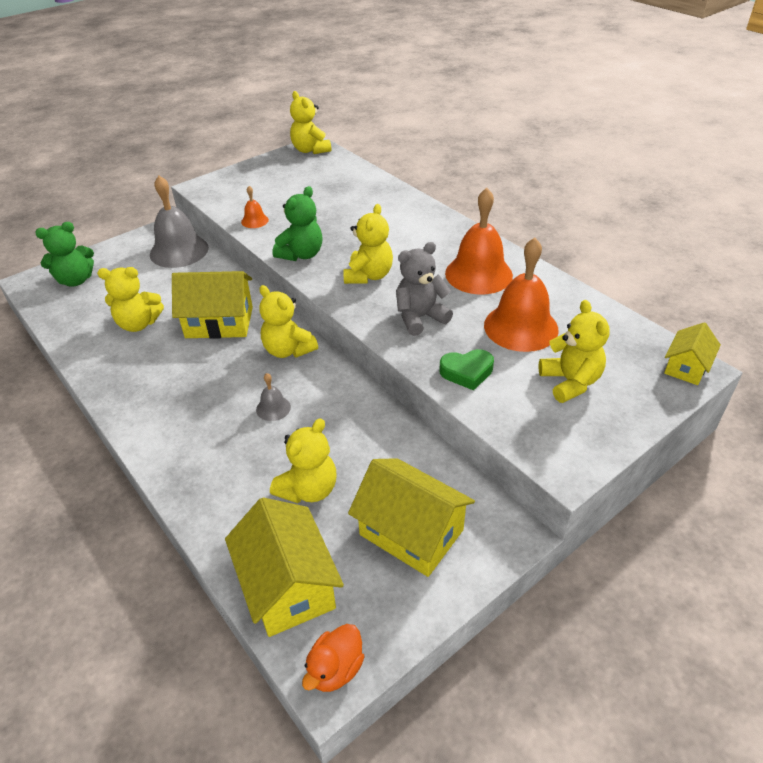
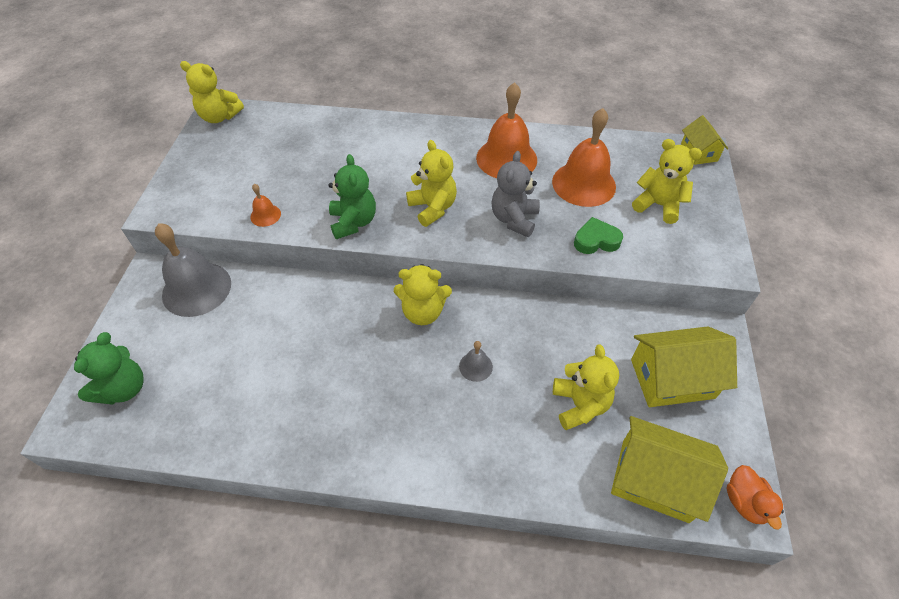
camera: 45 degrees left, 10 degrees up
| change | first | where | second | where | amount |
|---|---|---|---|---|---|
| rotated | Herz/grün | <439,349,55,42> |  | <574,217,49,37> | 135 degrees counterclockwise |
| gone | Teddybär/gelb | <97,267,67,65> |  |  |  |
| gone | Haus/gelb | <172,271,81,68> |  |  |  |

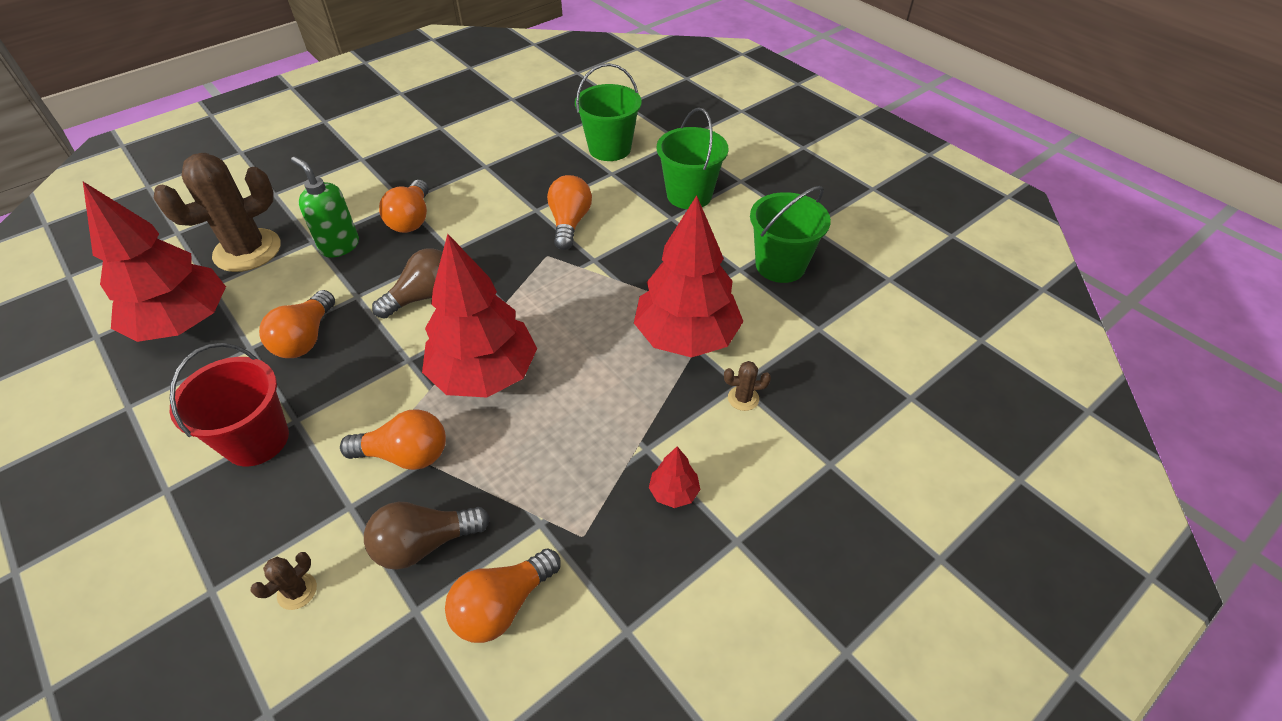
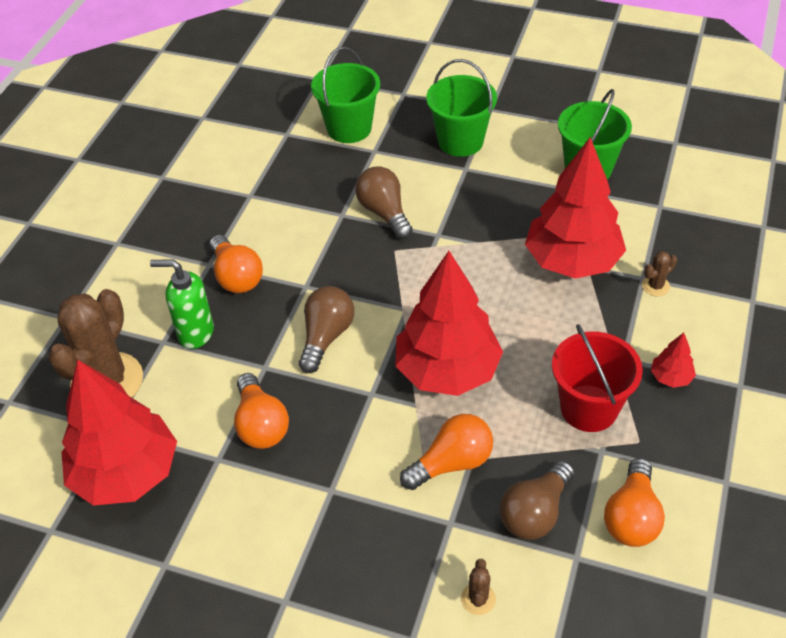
camera: 30 degrees left, 0 degrees up
| change | first | where | second | where | amount |
|---|---|---|---|---|---|
| repainted | Glühbirne/orange | <547,175,45,75> | Glühbirne/braun | <355,166,58,73> |  |
| shifted | Eimer/rot | <170,343,119,123> |  | <552,324,91,108> |  |

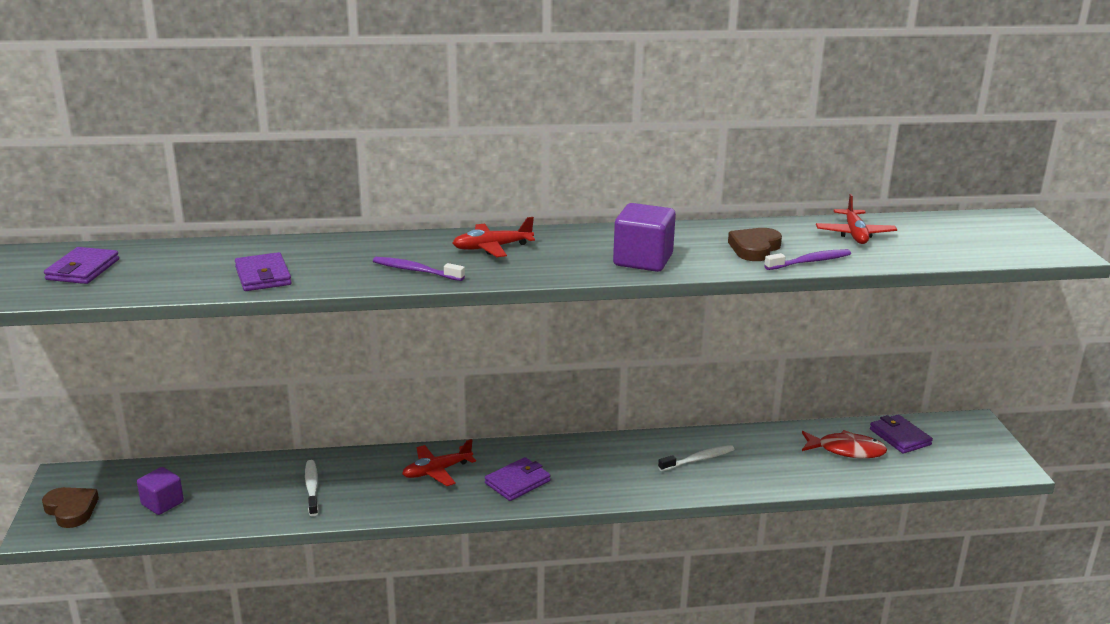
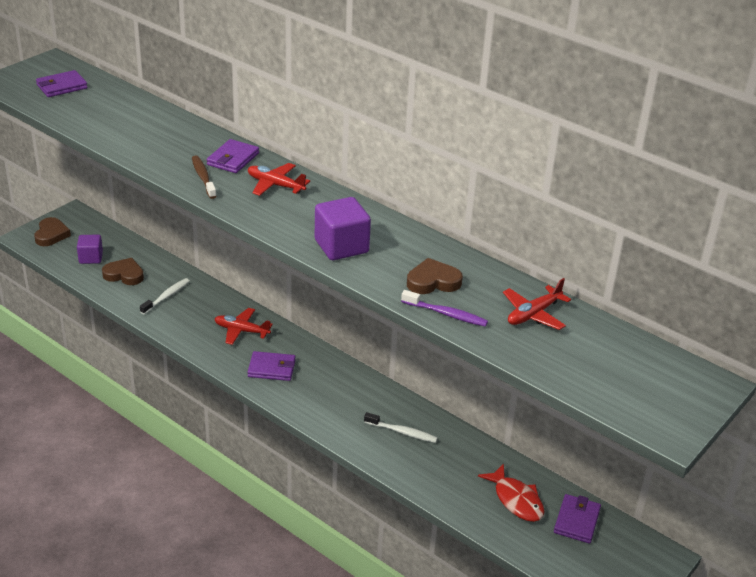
camera: 45 degrees right, 10 degrees up
| change | first | where | second | where | amount |
|---|---|---|---|---|---|
| new |  |  | Herz/braun | <102,258,42,27> |  |
| repainted | Zahnbürste/lila | <373,257,92,24> | Zahnbürste/braun | <192,156,25,43> |  |
| shifted | Geldbörse/lila | <235,252,57,39> |  | <207,139,52,34> |  |

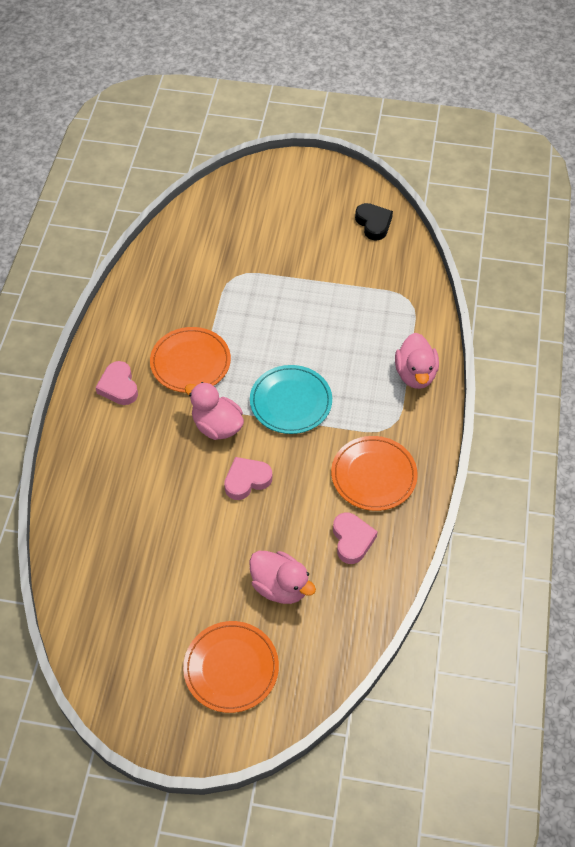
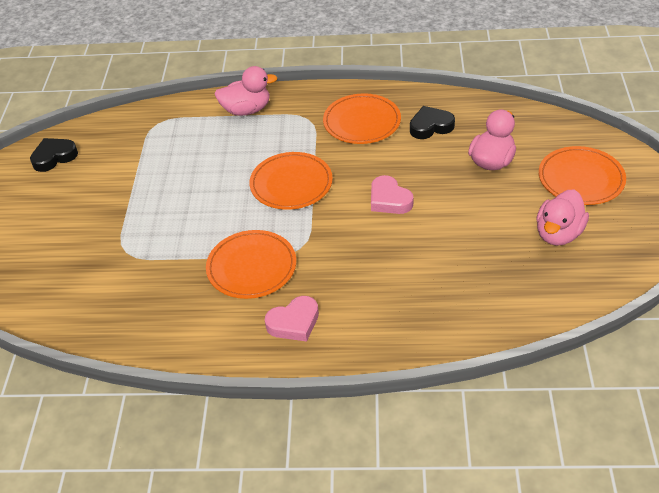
camera: 95 degrees left, 10 degrees down
| change | first | where | second | where | amount |
|---|---|---|---|---|---|
| repainted | Teller/türkis | <250,365,82,69> | Teller/orange | <249,152,84,58> |  |
| repainted | Herz/rosa | <333,512,45,52> | Herz/schwarz | <410,106,45,33> |  |
| shifted | Ente/rosa | <185,382,59,58> |  | <536,189,53,57> |  |

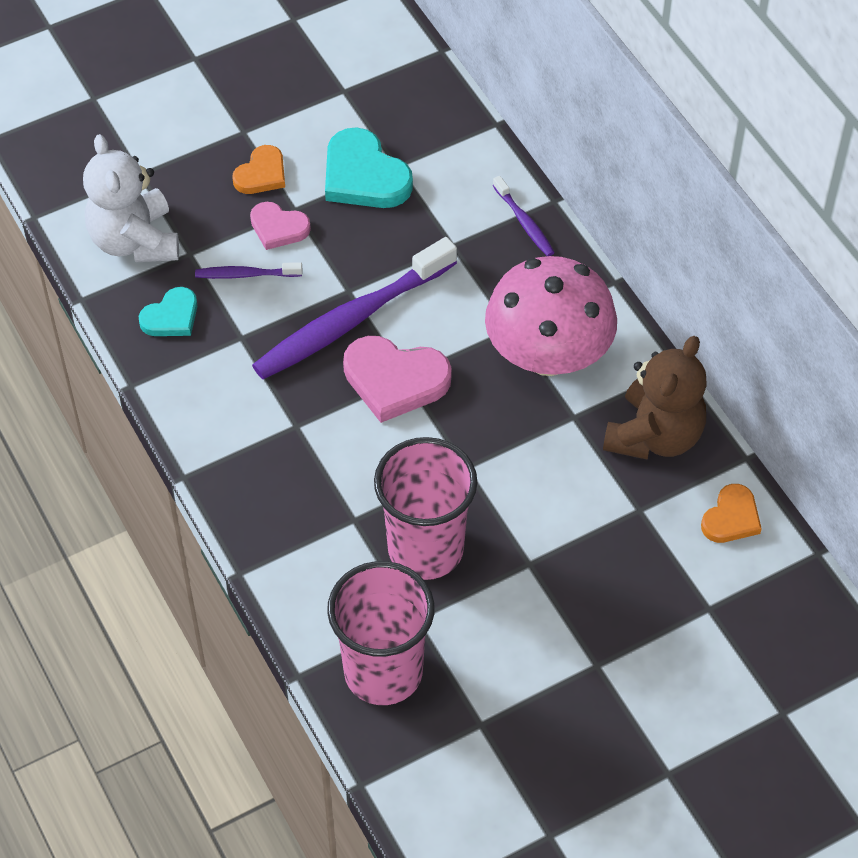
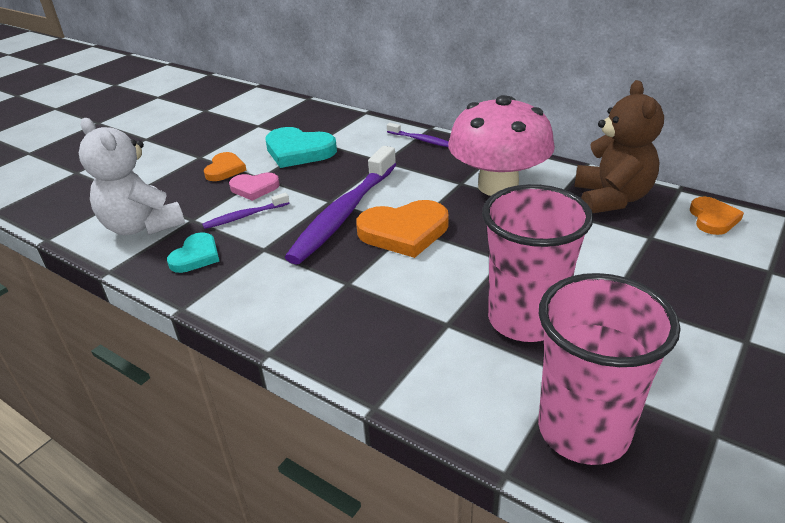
camera: 25 degrees left, 20 degrees down
| change | first | where | second | where | amount |
|---|---|---|---|---|---|
| repainted | Herz/rosa | <343,336,109,87> | Herz/orange | <356,200,93,58> |  |

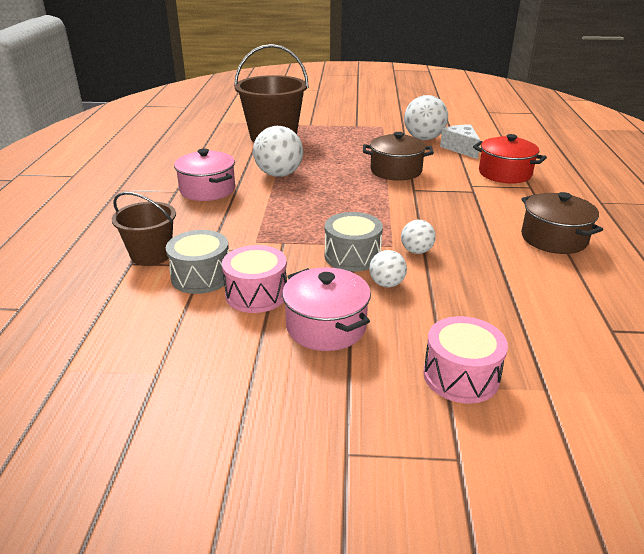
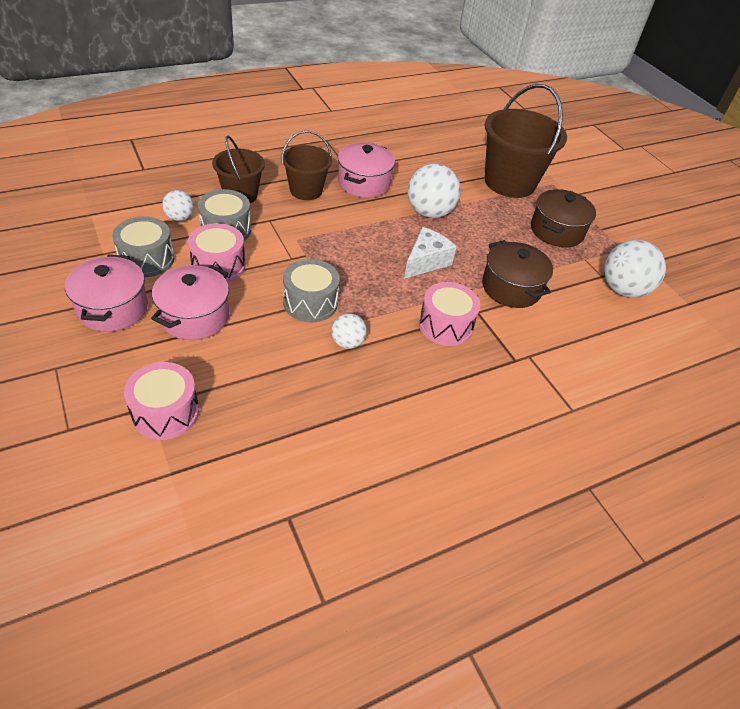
camera: 55 degrees right, 15 degrees up
| change | first | where | second | where | amount |
|---|---|---|---|---|---|
| new |  |  | Kochtopf/rosa | <65,255,83,77> |  |
| new |  |  | Trommel/grau | <112,216,62,61> |  |
| shifted | Ball/weiß | <369,250,38,37> |  | <162,190,32,31> |  |
| new |  |  | Eimer/braun | <281,131,51,69> |  |
| shifted | Käse/weiß | <440,124,41,35> |  | <404,227,53,52> |  |
| new |  |  | Trommel/rosa | <419,282,61,64> |  |
| shifted | Kochtopf/braun | <521,192,82,62> |  | <531,189,65,58> |  |
| gone | Kochtopf/rot | <473,134,74,50> |  |  |  |

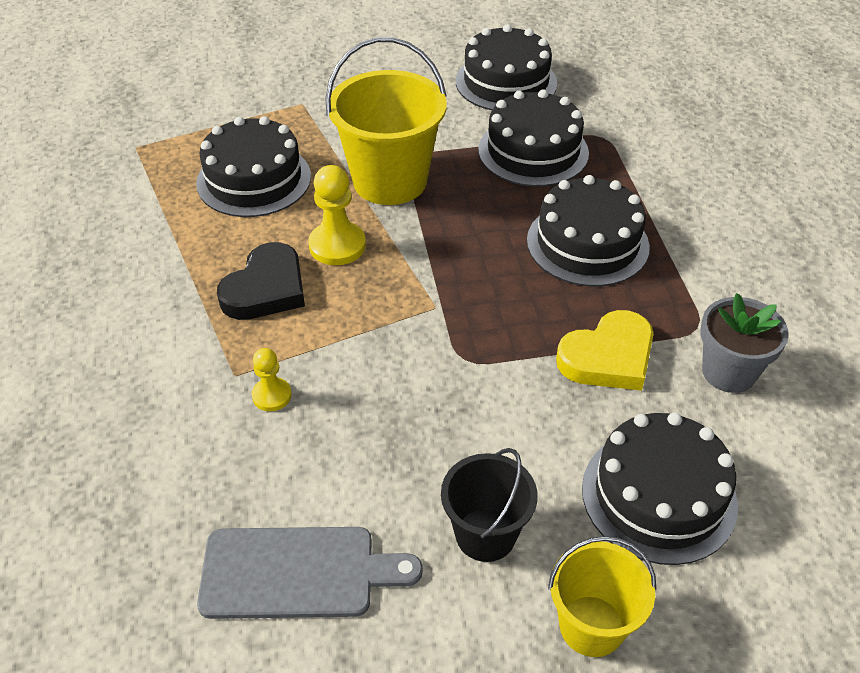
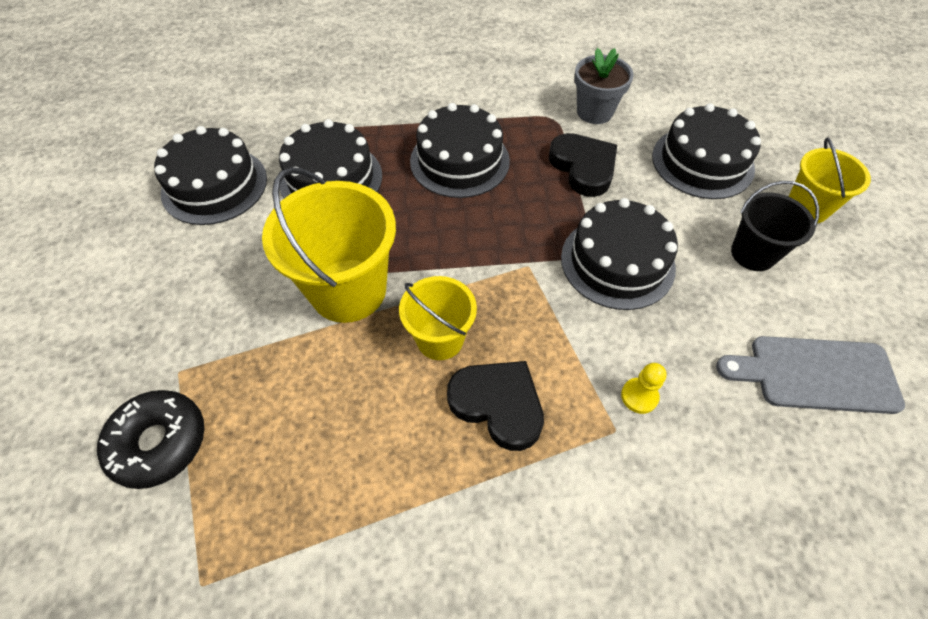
camera: 85 degrees left, 10 degrees up
| change | first | where | second | where | amount |
|---|---|---|---|---|---|
| new |  |  | Donut/schwarz | <97,390,108,99> |  |
| swapped | Bauer/gelb | <308,165,58,100> | Eimer/gelb | <399,276,78,84> |  |
| repainted | Herz/gelb | <556,310,98,81> | Herz/schwarz | <549,133,68,64> |  |
| shifted | Kuchen/schwarz | <196,116,115,101> |  | <561,198,117,112> |  |
| rotated | Schneidebrett/grau | <197,527,226,92> |  | <716,336,189,78> | 90 degrees counterclockwise |

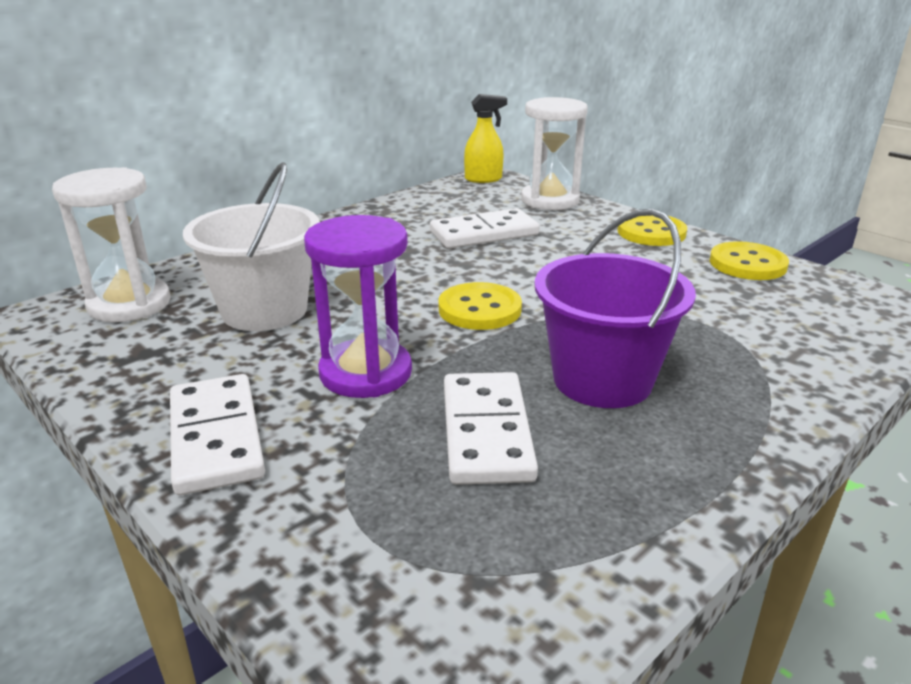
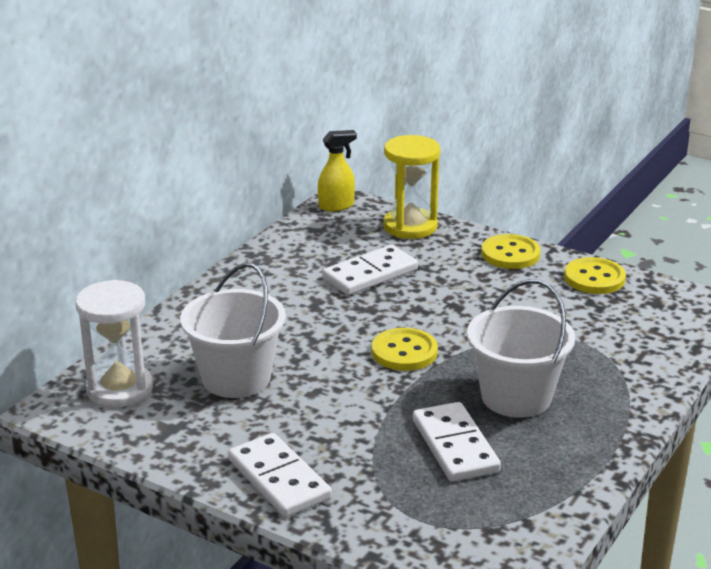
camera: 15 degrees left, 0 degrees up
| change | first | where | second | where | amount |
|---|---|---|---|---|---|
| repainted | Sanduhr/weiß | <521,97,67,113> | Sanduhr/gelb | <383,135,57,104> |  |
| repainted | Eimer/lila | <534,209,162,199> | Eimer/weiß | <467,279,108,139> |  |
| gone | Sanduhr/lila | <304,215,108,183> |  |  |  |

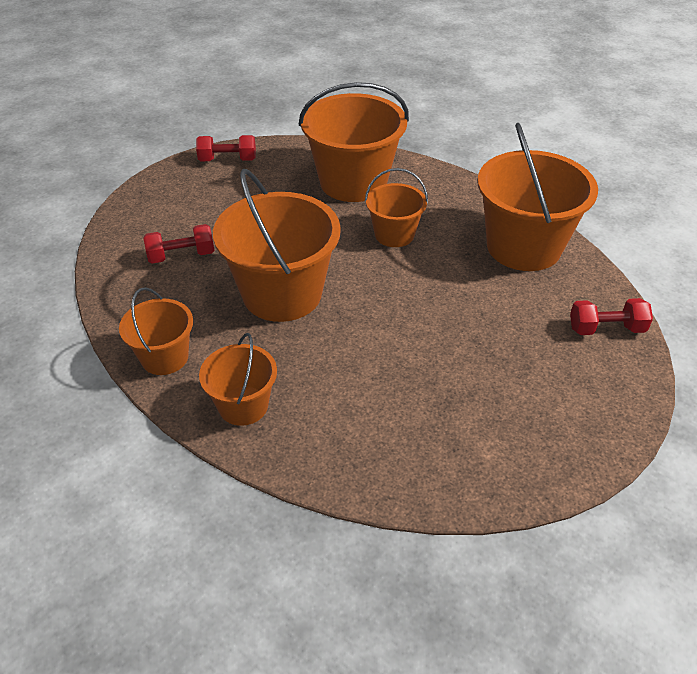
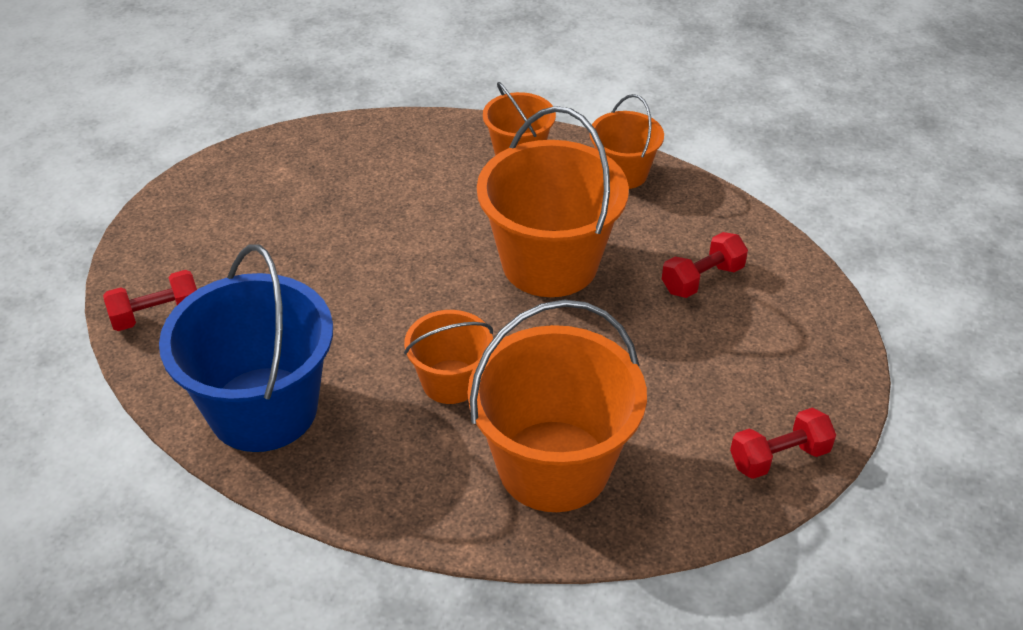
camera: 160 degrees right, 0 degrees up
| change | first | where | second | where | amount |
|---|---|---|---|---|---|
| repainted | Eimer/orange | <477,123,121,148> | Eimer/blau | <159,244,174,208> |  |

